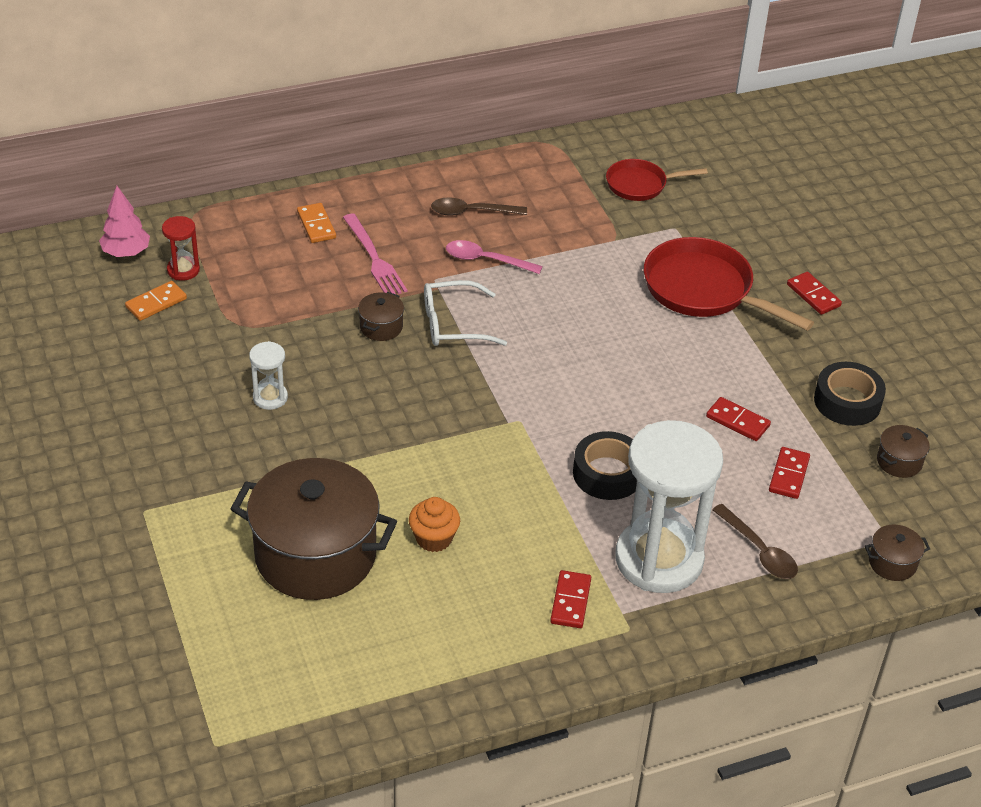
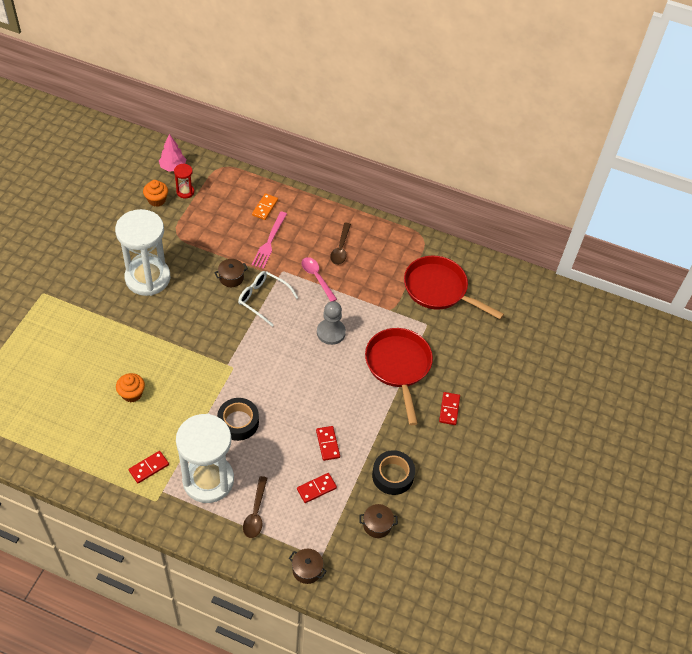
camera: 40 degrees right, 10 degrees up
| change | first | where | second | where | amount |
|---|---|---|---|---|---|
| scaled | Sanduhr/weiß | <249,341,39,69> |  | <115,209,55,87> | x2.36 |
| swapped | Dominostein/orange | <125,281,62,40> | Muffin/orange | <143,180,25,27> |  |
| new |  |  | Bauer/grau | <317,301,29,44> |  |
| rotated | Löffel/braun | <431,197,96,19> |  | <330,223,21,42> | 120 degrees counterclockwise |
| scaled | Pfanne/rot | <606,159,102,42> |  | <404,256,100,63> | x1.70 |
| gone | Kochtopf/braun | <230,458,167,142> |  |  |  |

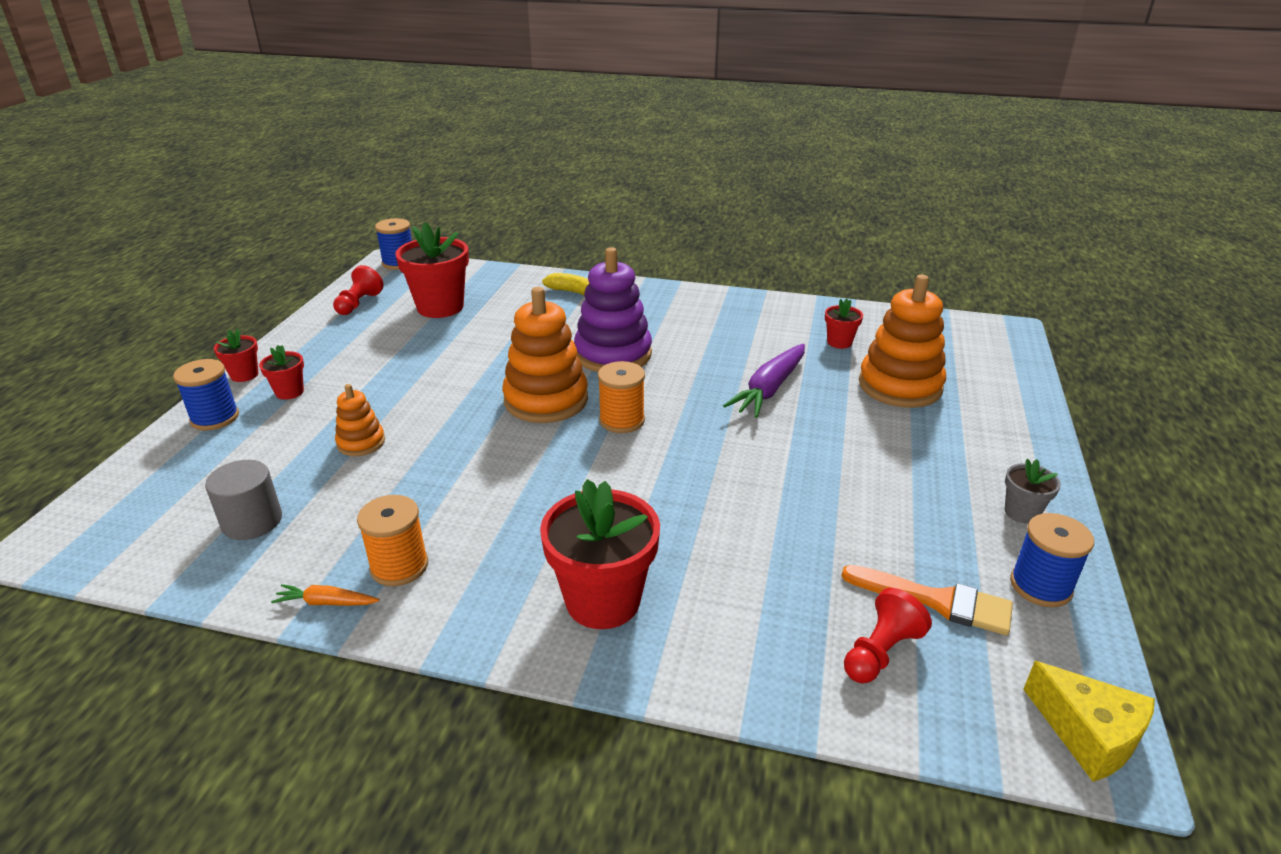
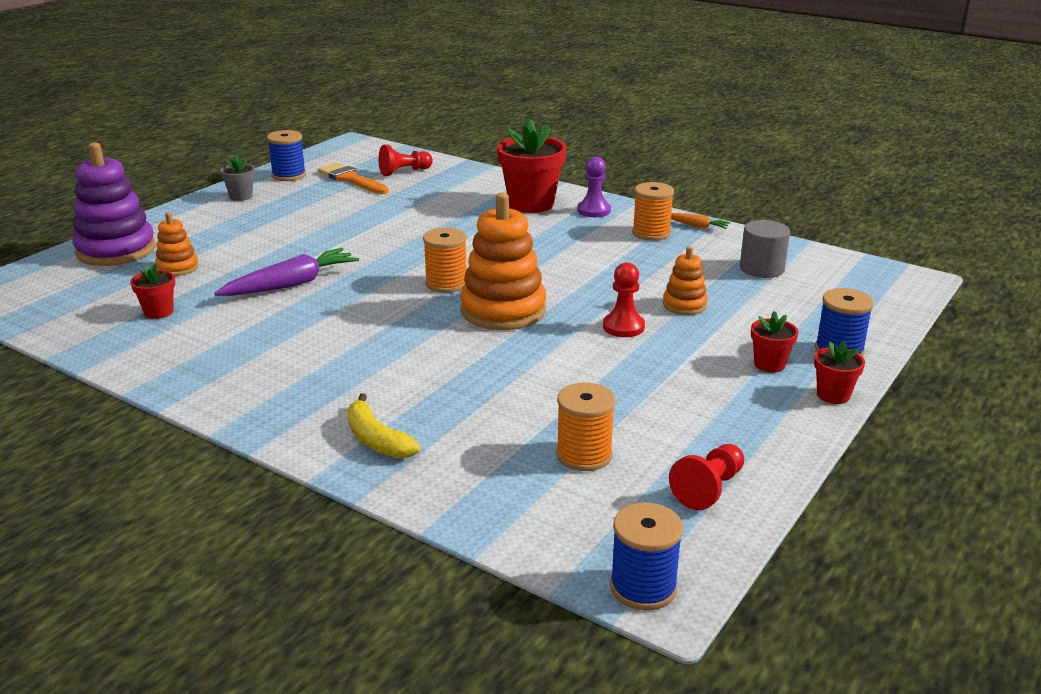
camera: 160 degrees left, 5 degrees down
| change | first | where | second | where | amount |
|---|---|---|---|---|---|
| shifted | Stapelspielzeug/lila | <574,247,78,125> |  | <73,142,82,124> |  |
| scaled | Stapelspielzeug/orange | <859,275,87,133> |  | <155,212,44,64> | x0.52 |
| swapped | Blumentopf/rot | <395,222,74,96> | Garnrolle/orange | <556,382,59,89> |  |
| new |  |  | Bauer/lila | <577,157,34,60> |  |
| new |  |  | Bauer/rot | <603,262,42,75> |  |
| gone | Käse/gelb | <1023,661,132,121> |  |  |  |

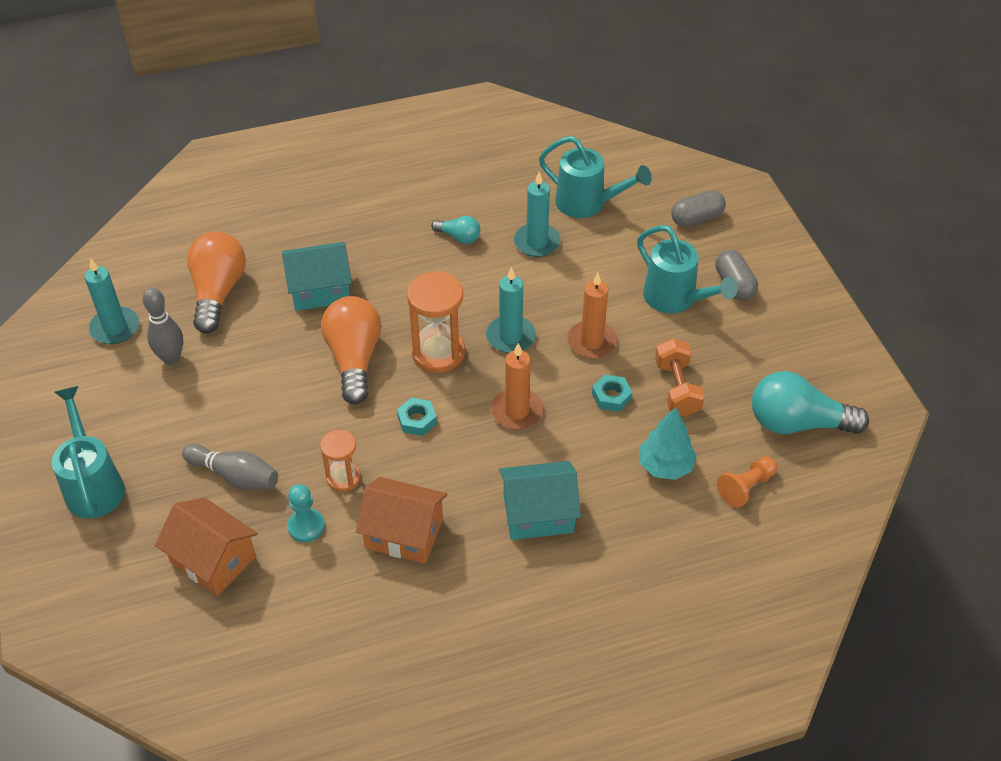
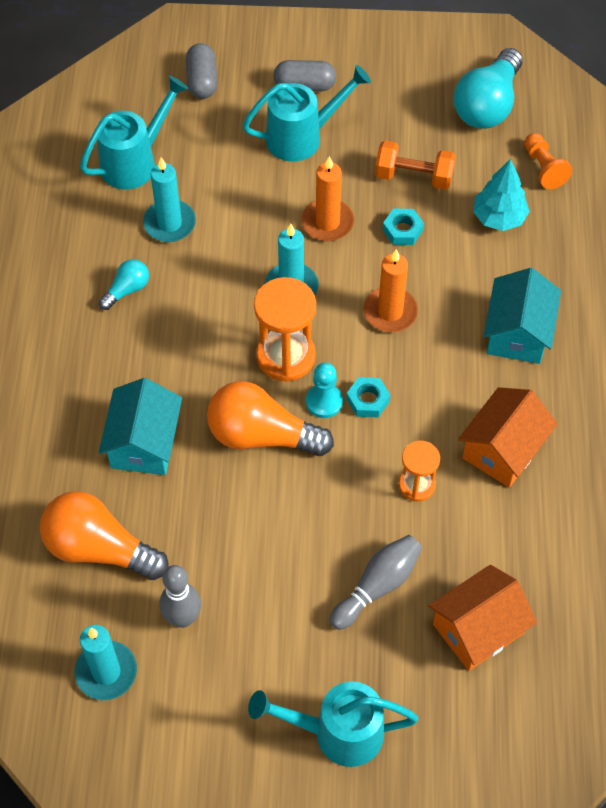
camera: 70 degrees left, 10 degrees up
| change | first | where | second | where | amount |
|---|---|---|---|---|---|
| shifted | Bauer/türkis | <287,484,38,58> |  | <306,362,37,56> |  |

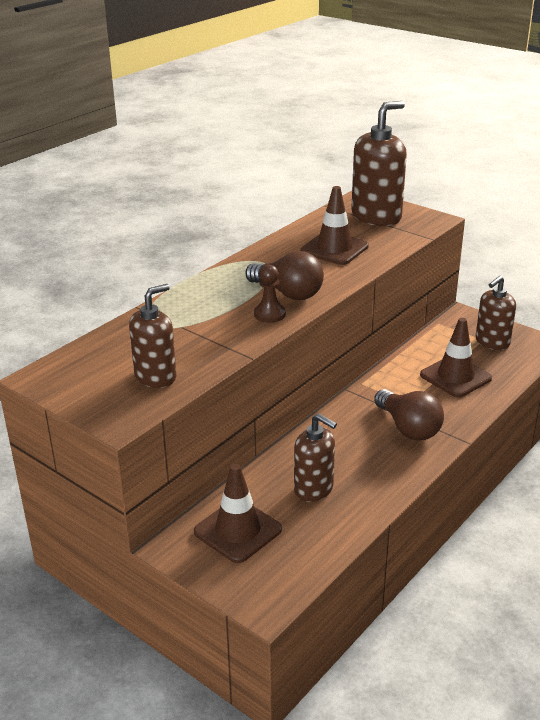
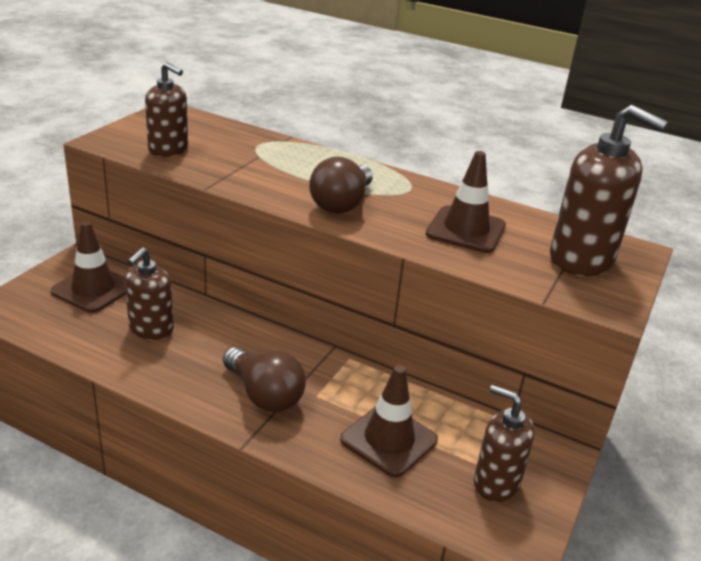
camera: 75 degrees right, 0 degrees up
| change | first | where | second | where | amount |
|---|---|---|---|---|---|
| rotated | Glühbirne/braun | <374,389,70,51> |  | <223,347,83,65> | 90 degrees counterclockwise |
| gone | Bauer/braun | <254,265,32,58> |  |  |  |

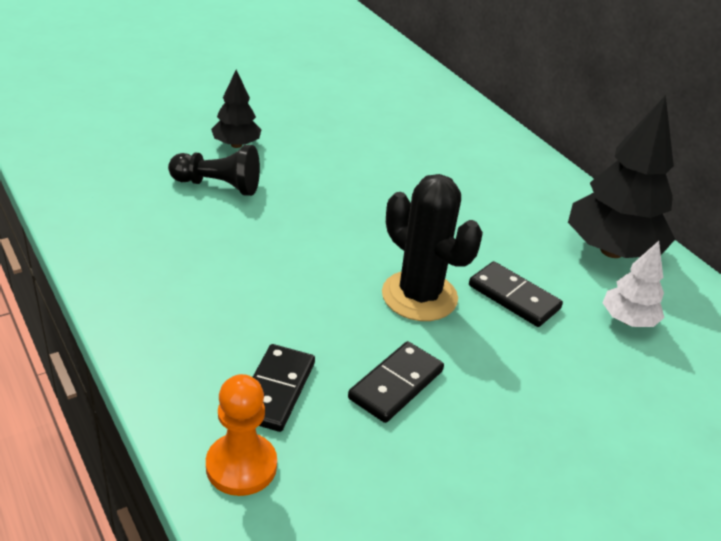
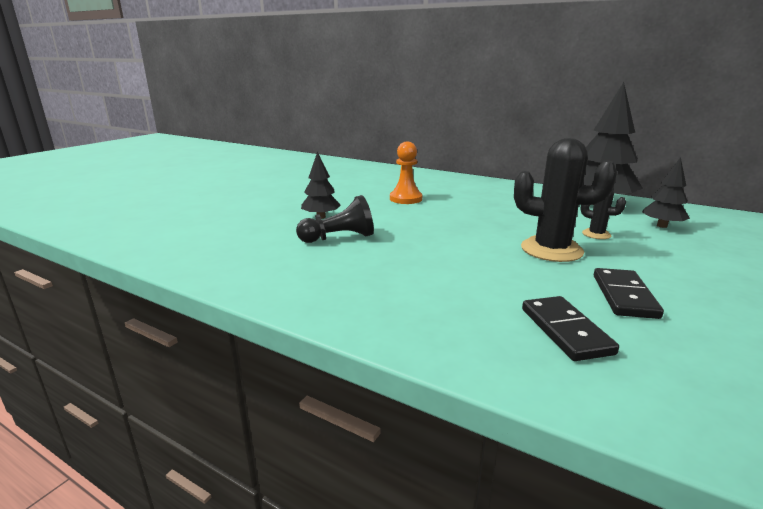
camera: 25 degrees left, 15 degrees down
| change | first | where | second | where | amount |
|---|---|---|---|---|---|
| shifted | Bauer/orange | <206,374,71,122> |  | <390,142,32,62> |  |
| swapped | Dominostein/schwarz | <469,261,94,66> | Kaktus/schwarz | <580,190,46,49> |  |
| repainted | Baum/weiß | <603,241,62,86> | Baum/schwarz | <642,157,48,71> |  |

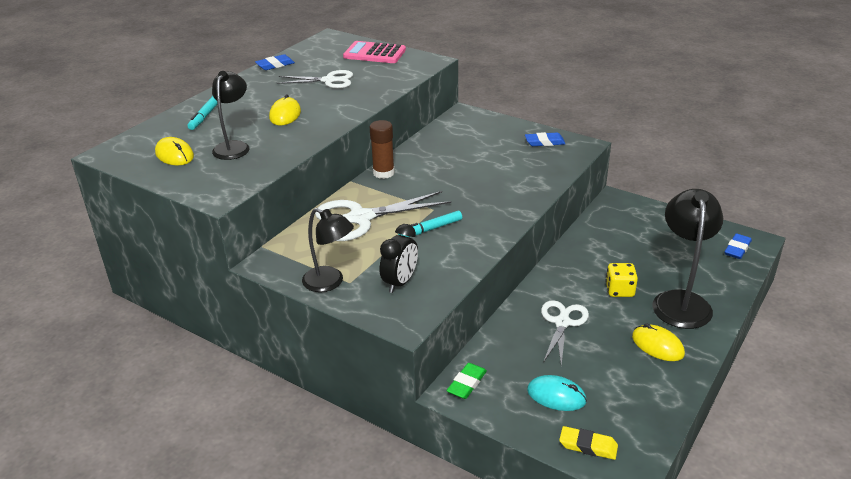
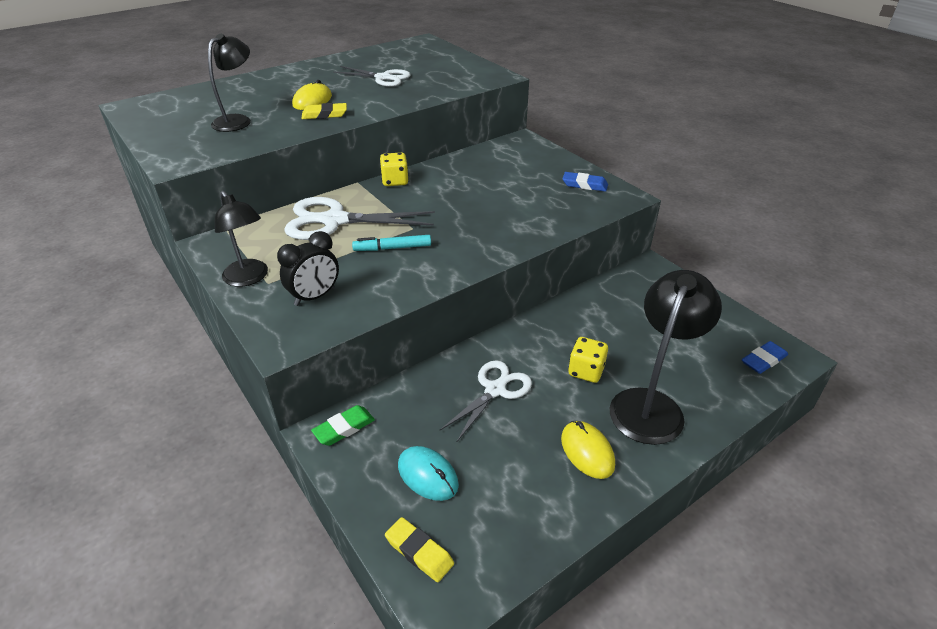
camera: 20 degrees right, 5 degrees up
| change | first | where | second | where | amount |
|---|---|---|---|---|---|
| new |  |  | Radiergummi/gelb | <302,103,45,16> |  |
| swapped | Klebestift/braun | <370,120,25,59> | Spielwürfel/gelb | <380,152,28,34> |  |
| gone | Computermaus/gelb | <155,137,39,28> |  |  |  |
| gone | Filzstift/türkis | <187,96,30,34> |  |  |  |
| gone | Radiergummi/blau | <255,54,40,16> |  |  |  |
| gone | Taschenrechner/rosa | <343,41,63,22> |  |  |  |

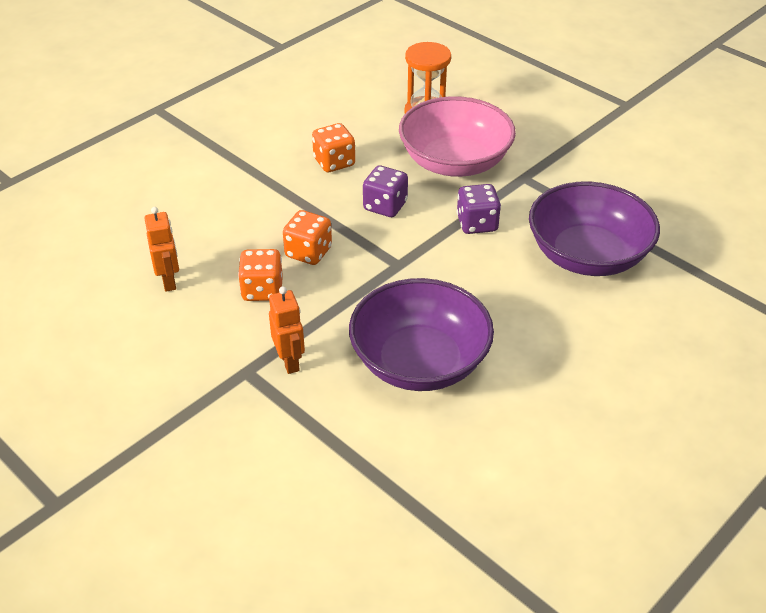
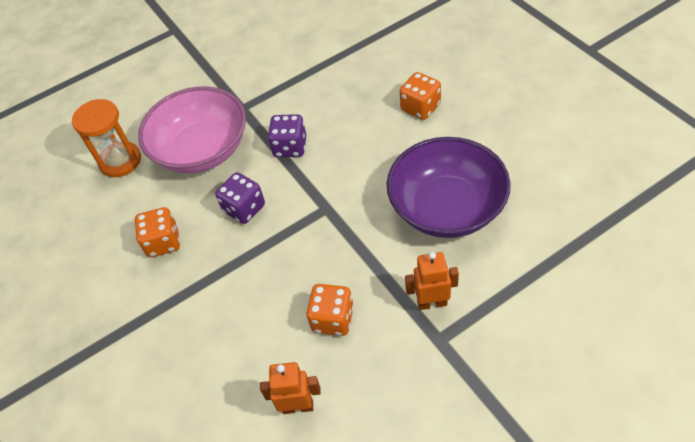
camera: 70 degrees left, 10 degrees up
| change | first | where | second | where | amount |
|---|---|---|---|---|---|
| shifted | Spielwürfel/orange | <283,210,49,55> |  | <400,72,41,48> |  |
| gone | Schüssel/lila | <529,181,131,95> |  |  |  |

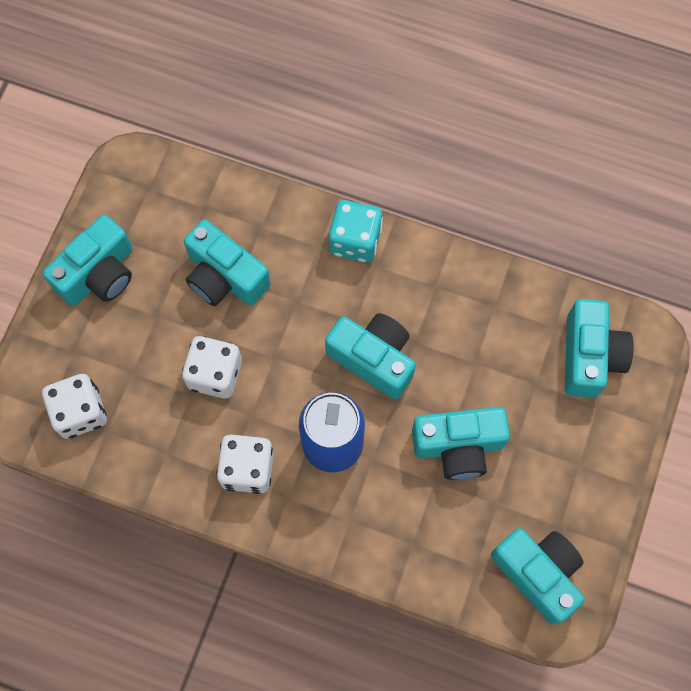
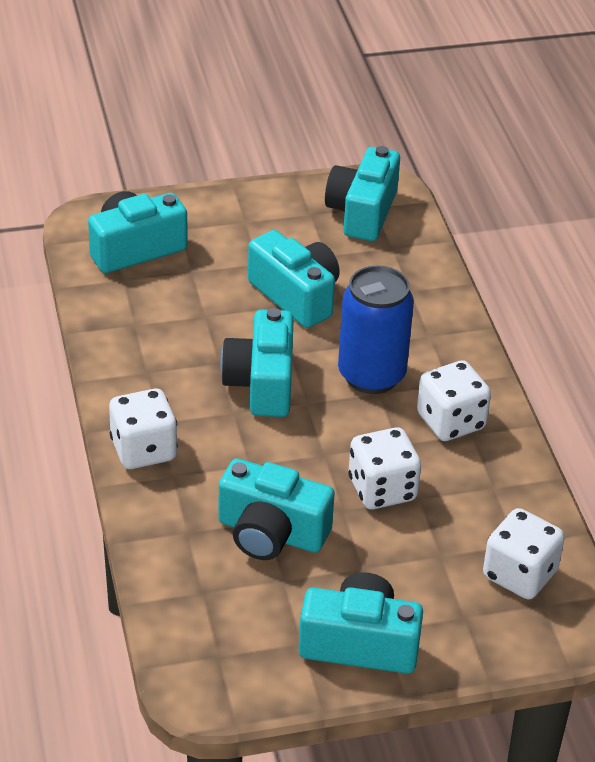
camera: 125 degrees left, 30 degrees down
| change | first | where | second | where | amount |
|---|---|---|---|---|---|
| repainted | Spielwürfel/türkis | <329,200,54,63> | Spielwürfel/weiß | <109,389,69,80> |  |
| rotated | Kamera/türkis | <184,219,87,87> |  | <218,458,117,102> | 105 degrees clockwise |

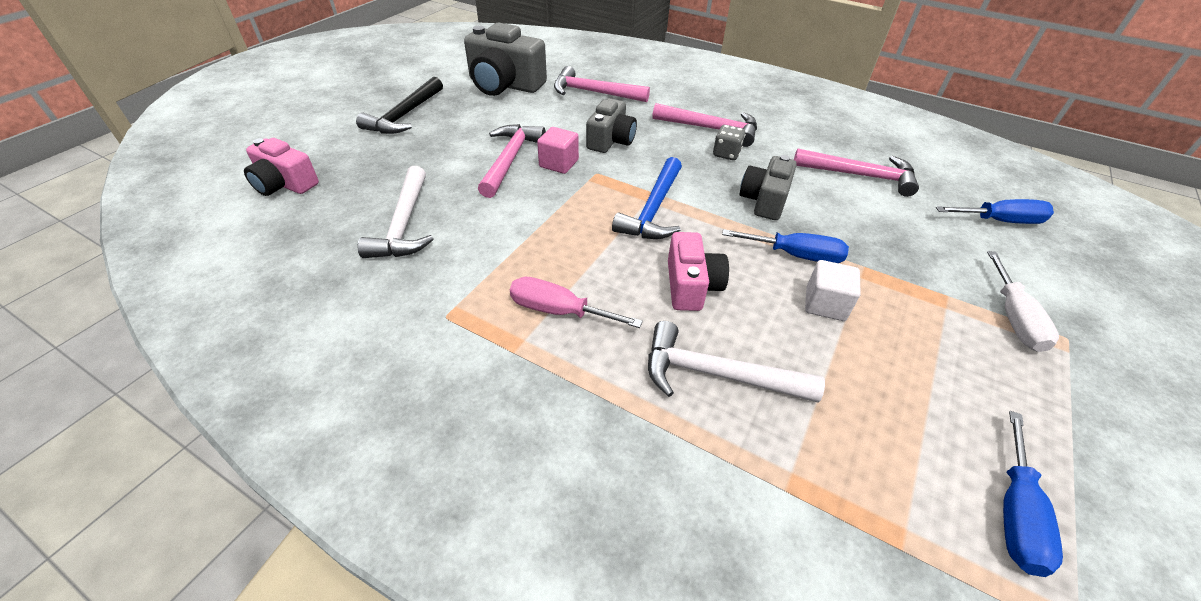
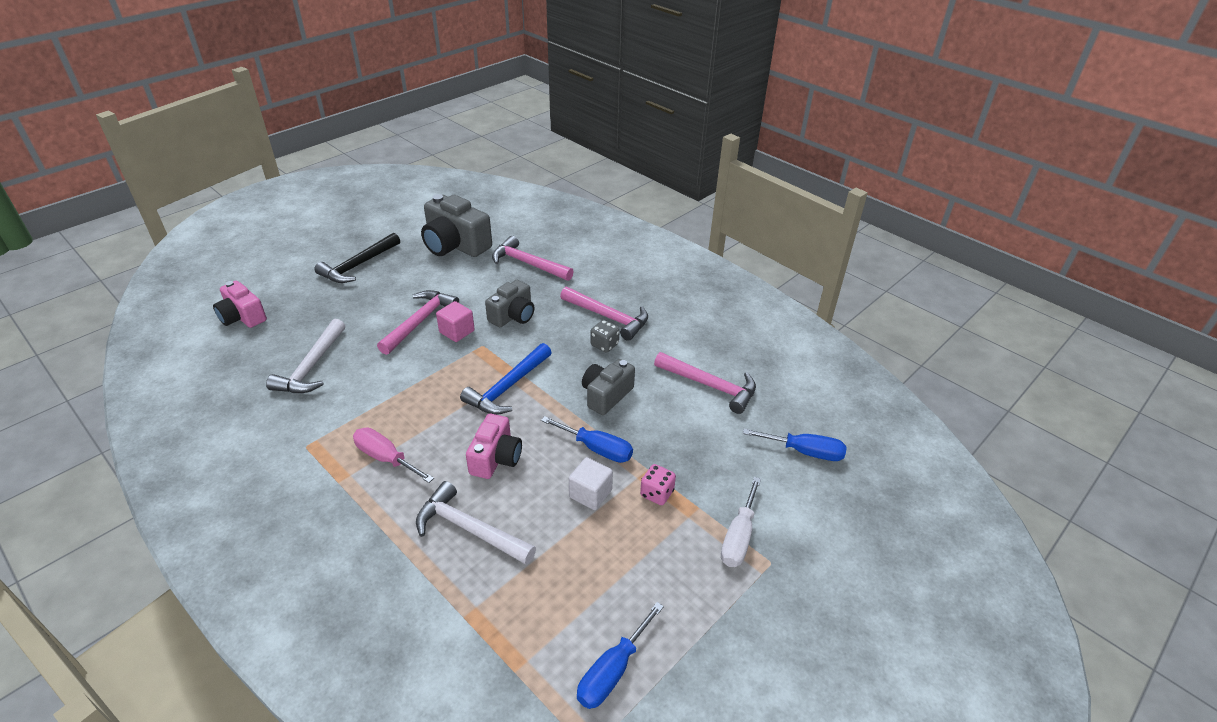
camera: 15 degrees right, 5 degrees down
| change | first | where | second | where | amount |
|---|---|---|---|---|---|
| new |  |  | Spielwürfel/rosa | <640,464,36,41> |  |

